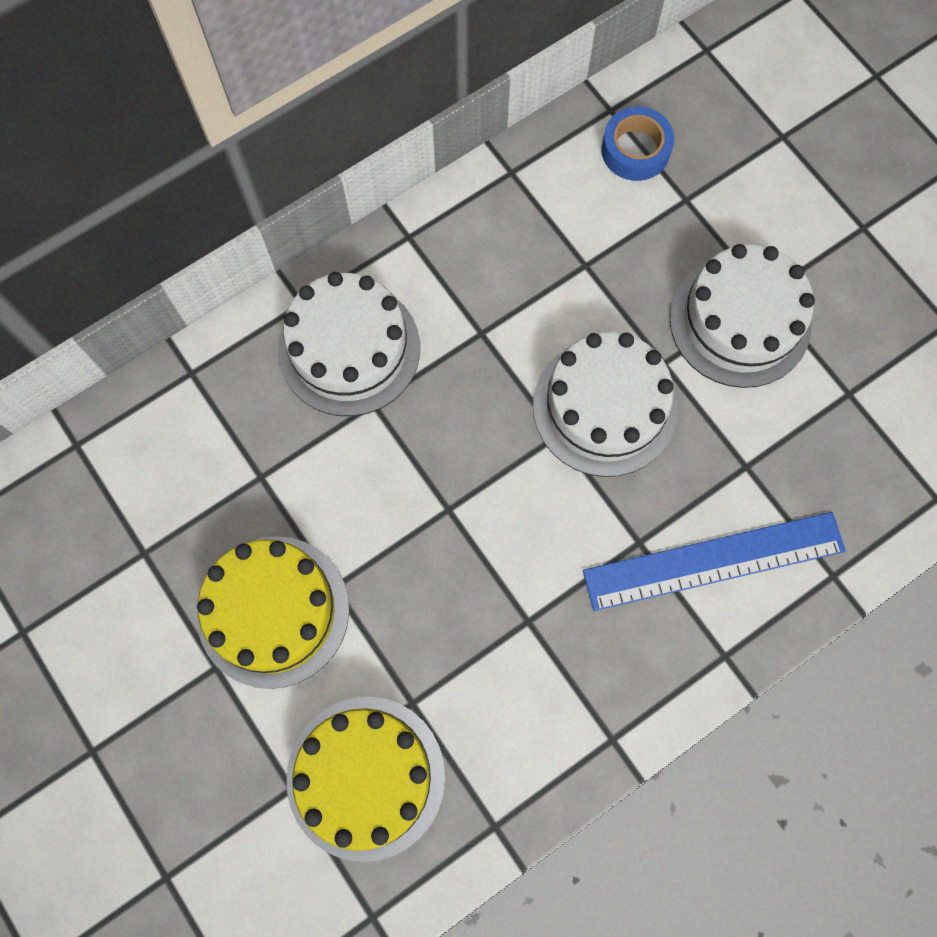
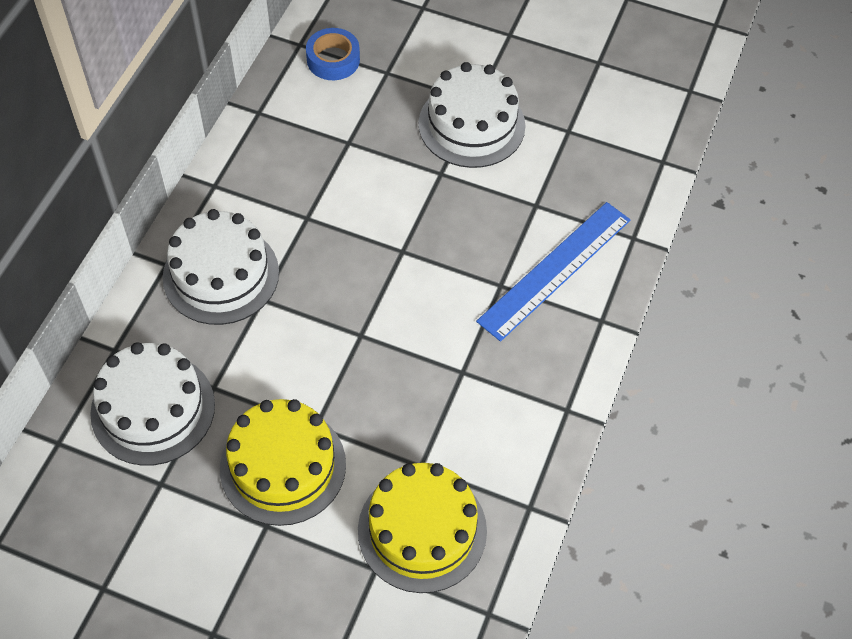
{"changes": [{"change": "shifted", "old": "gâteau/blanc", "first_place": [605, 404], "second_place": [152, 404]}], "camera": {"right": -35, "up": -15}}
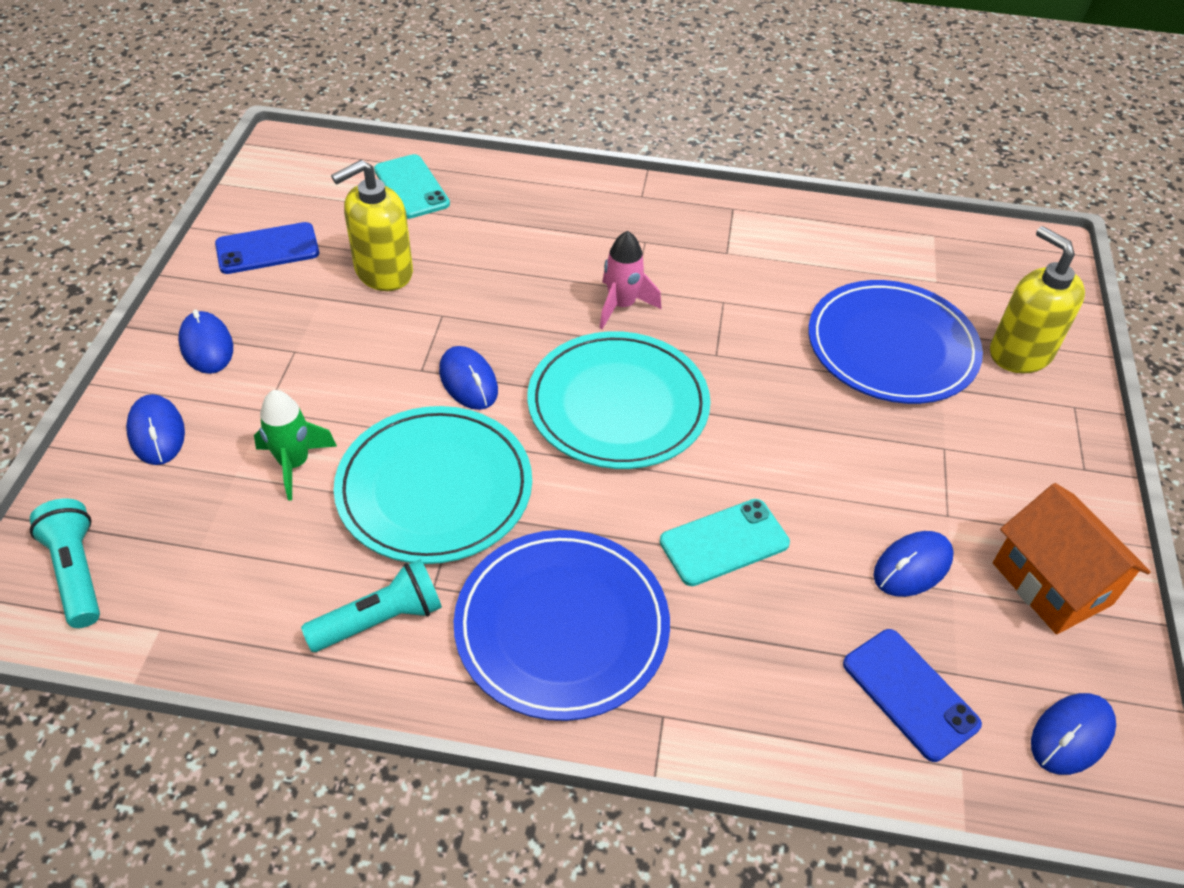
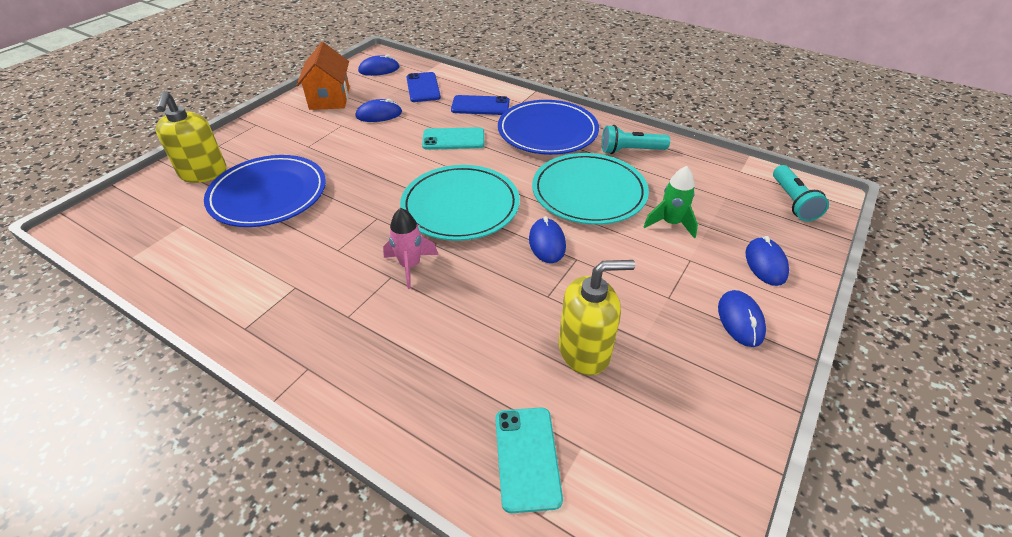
{"changes": [{"change": "shifted", "old": "téléphone/bleu", "first_place": [267, 248], "second_place": [480, 105]}], "camera": {"right": -155, "up": -5}}
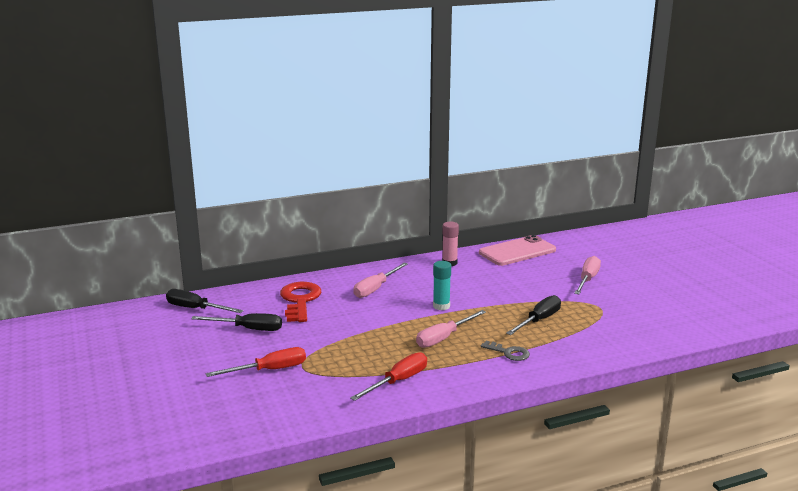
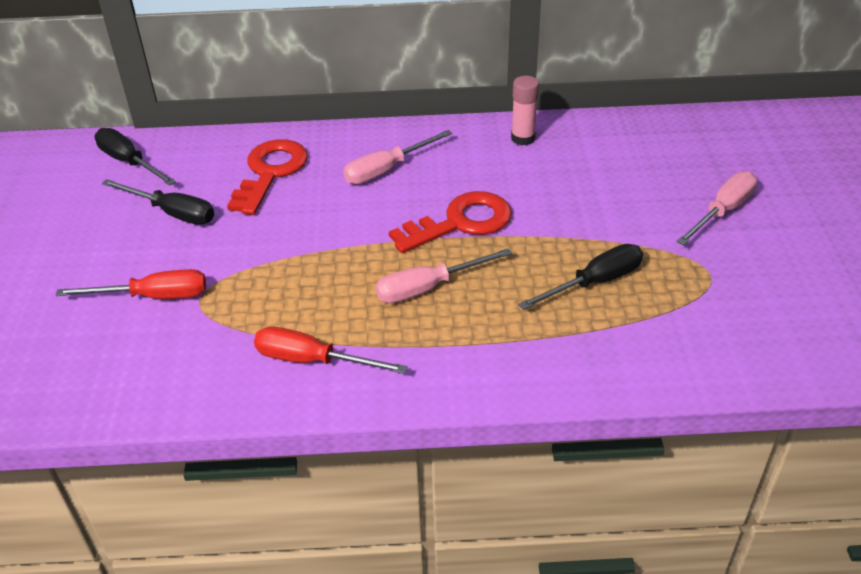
{"changes": [{"change": "rotated", "old": "tournevis/rouge", "first_place": [388, 376], "second_place": [330, 350], "degrees": -135}, {"change": "swapped", "old": "bâton de colle/turquoise", "new": "clé/rouge", "first_place": [442, 285], "second_place": [450, 222]}, {"change": "gone", "old": "téléphone/rose", "first_place": [517, 250]}, {"change": "gone", "old": "clé/gris", "first_place": [505, 351]}], "camera": {"right": 20, "up": 20}}
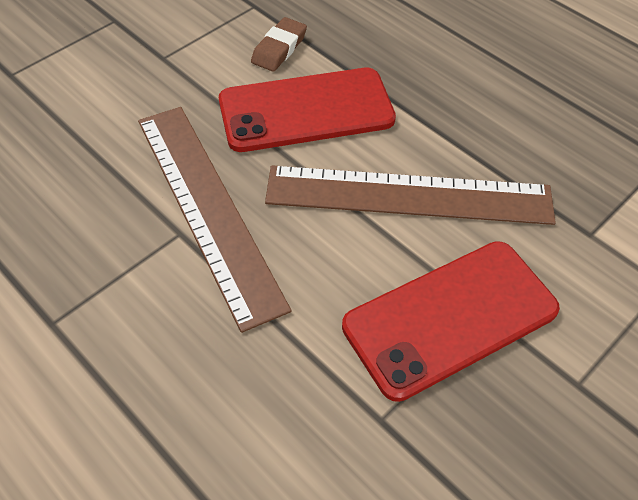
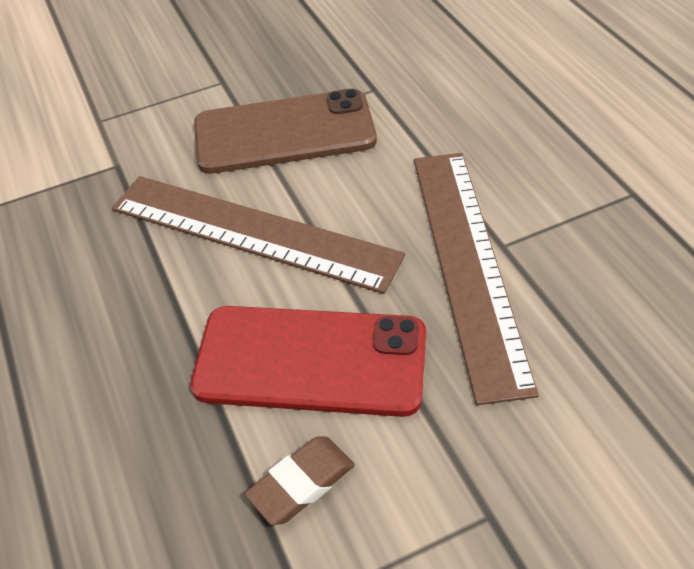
{"changes": [{"change": "repainted", "old": "téléphone/rouge", "new": "téléphone/marron", "first_place": [451, 321], "second_place": [285, 131]}], "camera": {"right": -155, "up": -5}}
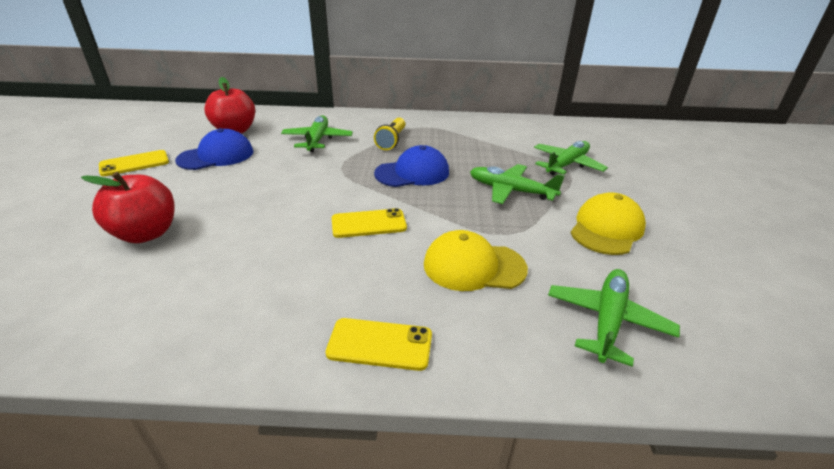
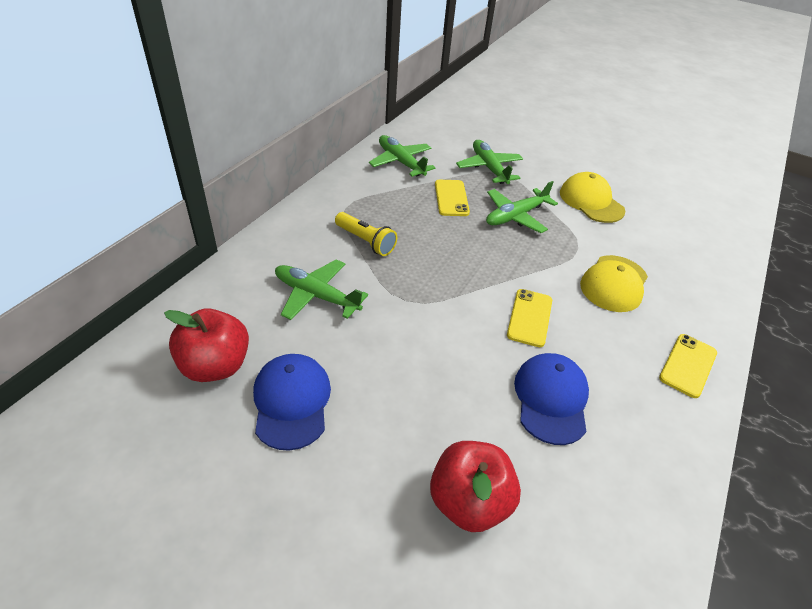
{"changes": [{"change": "shifted", "old": "avion/vert", "first_place": [614, 318], "second_place": [402, 156]}, {"change": "shifted", "old": "téléphone/jaune", "first_place": [134, 163], "second_place": [452, 198]}, {"change": "shifted", "old": "casquette/bleu", "first_place": [411, 166], "second_place": [551, 399]}], "camera": {"right": -65, "up": 10}}
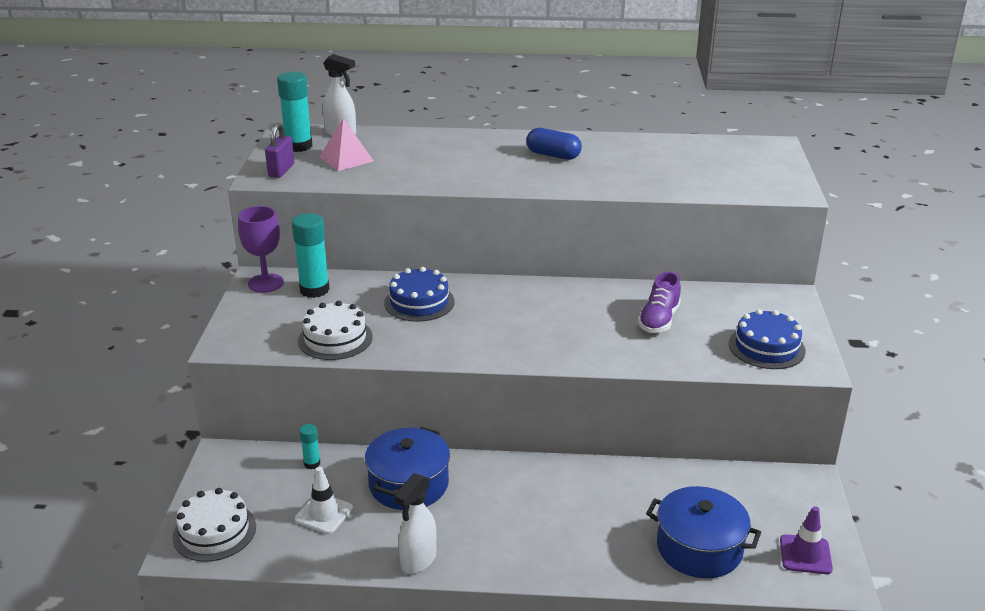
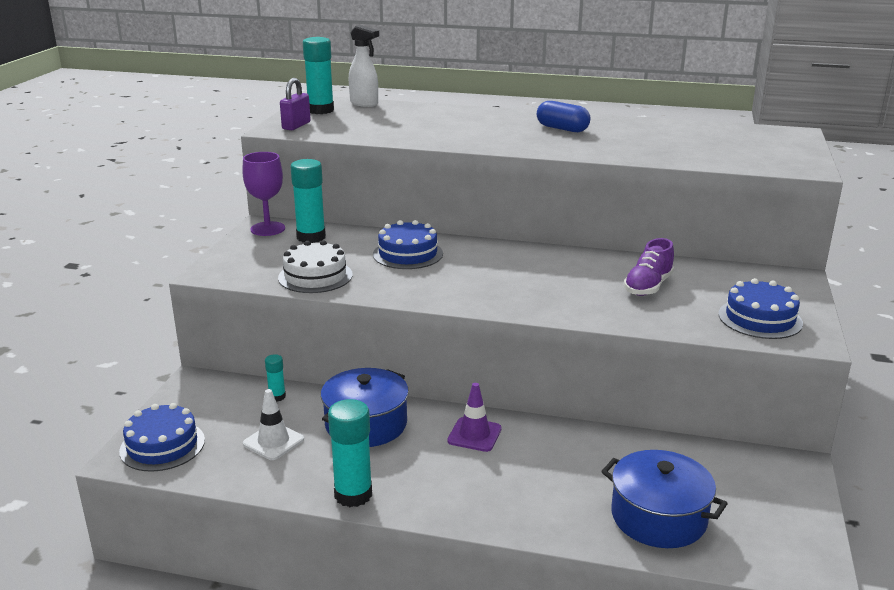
{"changes": [{"change": "repainted", "old": "gâteau/blanc", "new": "gâteau/bleu", "first_place": [214, 525], "second_place": [162, 437]}, {"change": "swapped", "old": "vaporisateur/blanc", "new": "bâton de colle/turquoise", "first_place": [415, 523], "second_place": [350, 453]}, {"change": "shifted", "old": "cône de chantier/violet", "first_place": [806, 540], "second_place": [474, 417]}, {"change": "gone", "old": "pyramide/rose", "first_place": [347, 144]}], "camera": {"right": 10, "up": -5}}
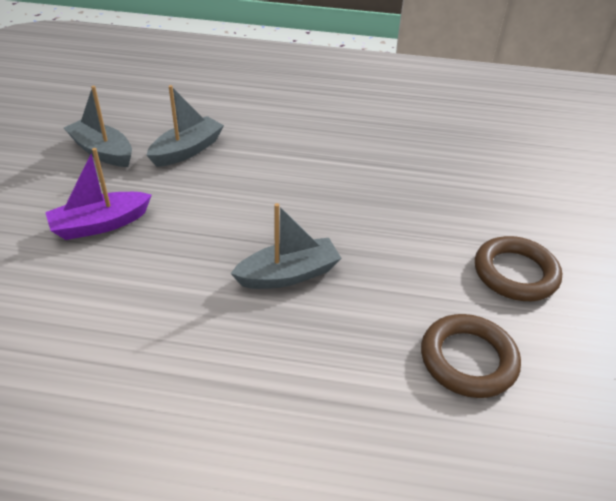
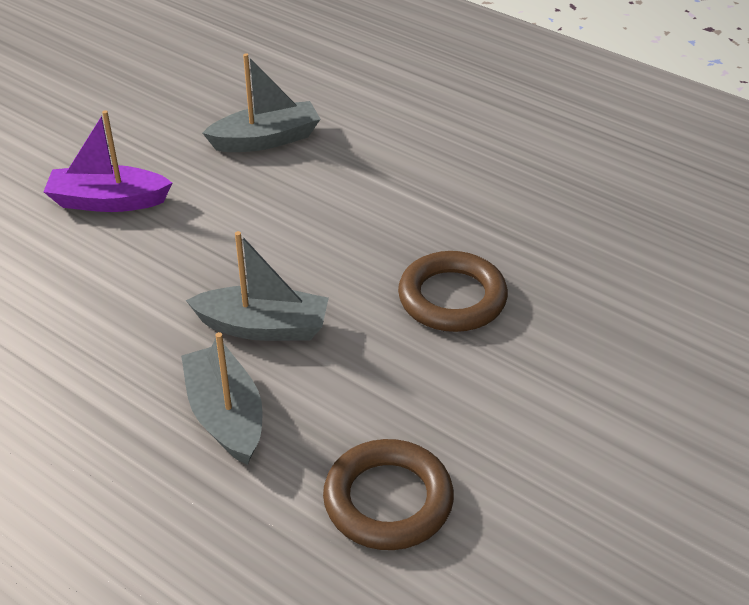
{"changes": [{"change": "shifted", "old": "bateau/gris", "first_place": [98, 126], "second_place": [222, 398]}, {"change": "shifted", "old": "anneau/marron", "first_place": [518, 268], "second_place": [453, 291]}], "camera": {"right": 30, "up": 0}}
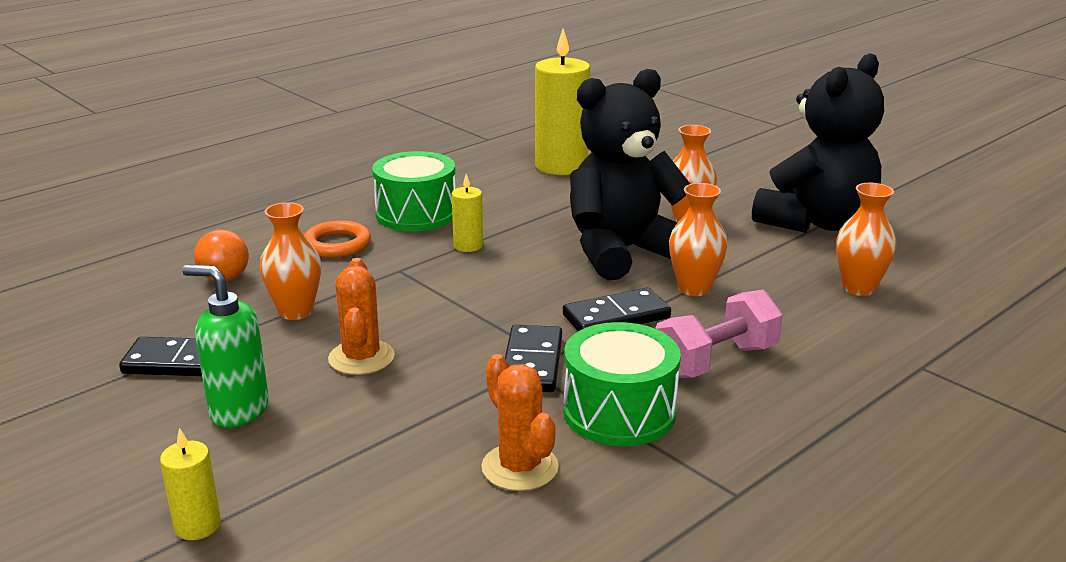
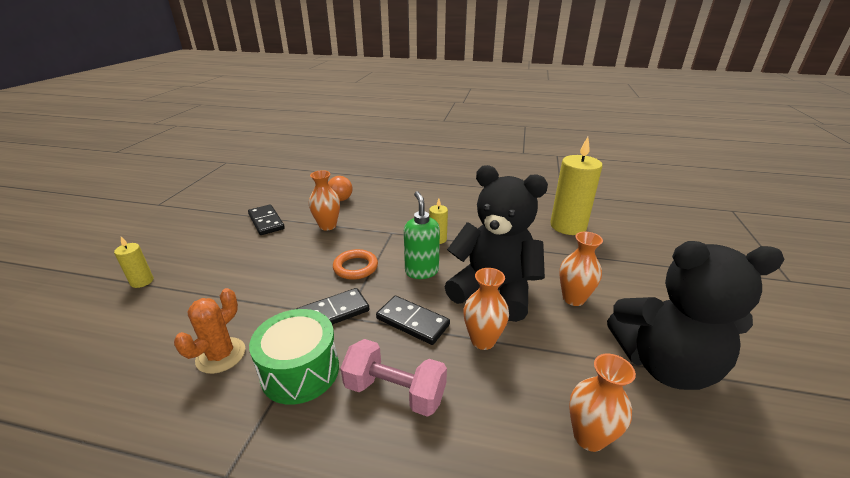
{"changes": [{"change": "shifted", "old": "anneau/orange", "first_place": [337, 239], "second_place": [355, 264]}, {"change": "shifted", "old": "distributeur de savon/vert", "first_place": [225, 346], "second_place": [422, 235]}, {"change": "gone", "old": "cactus/orange", "first_place": [361, 316]}, {"change": "gone", "old": "tambour/vert", "first_place": [414, 191]}], "camera": {"right": 55, "up": 5}}
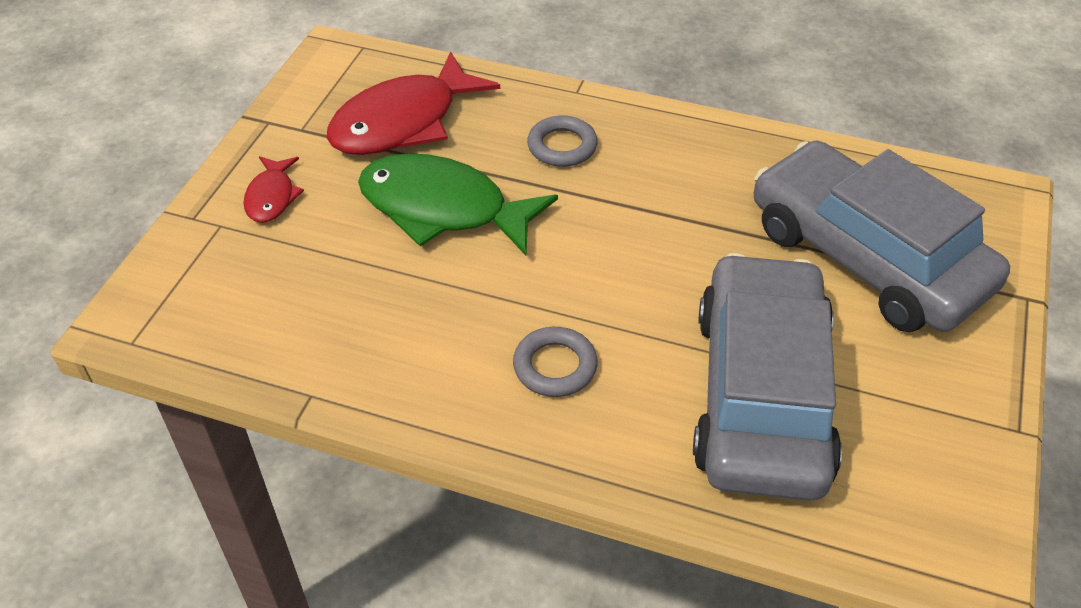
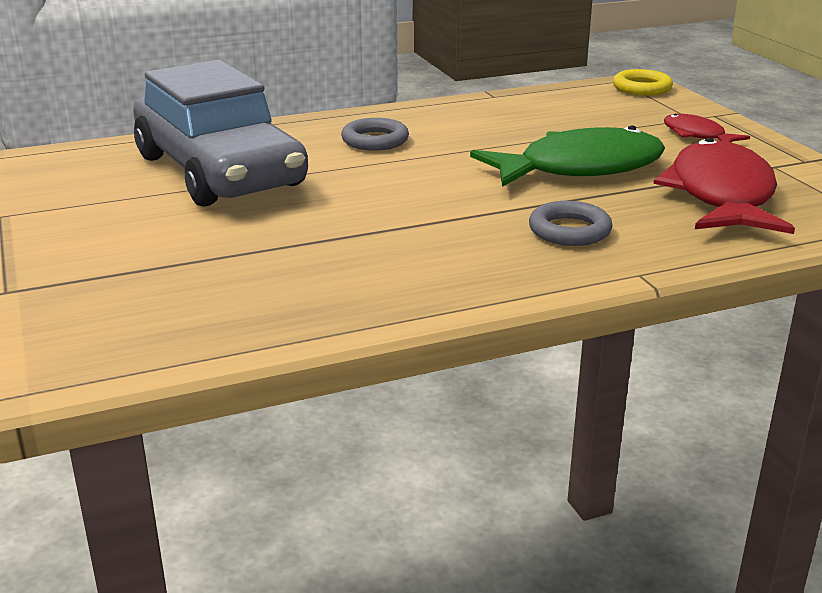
{"changes": [{"change": "new", "new": "anneau/jaune", "second_place": [643, 82]}, {"change": "gone", "old": "voiture/gris", "first_place": [882, 236]}], "camera": {"right": 140, "up": -20}}
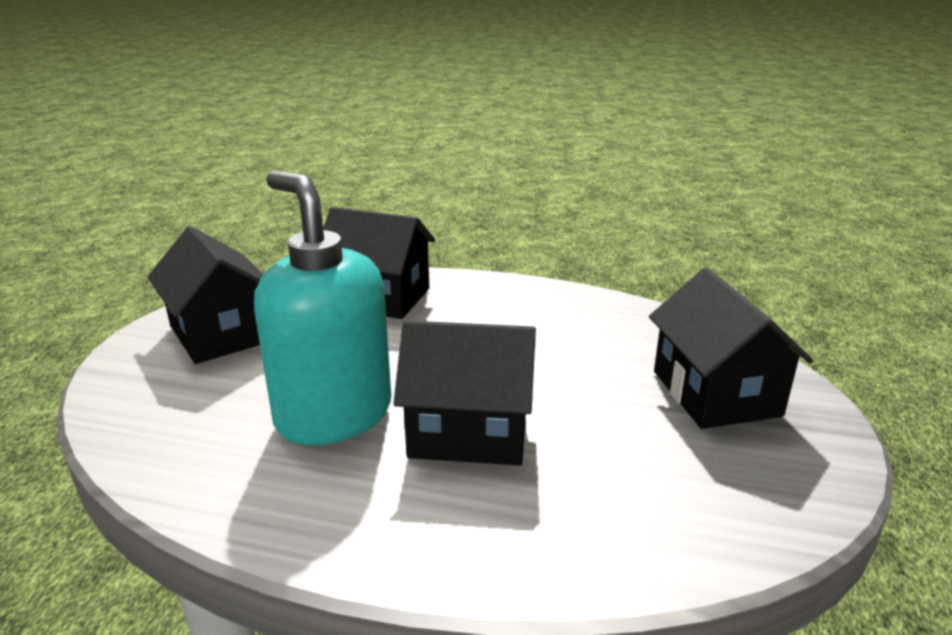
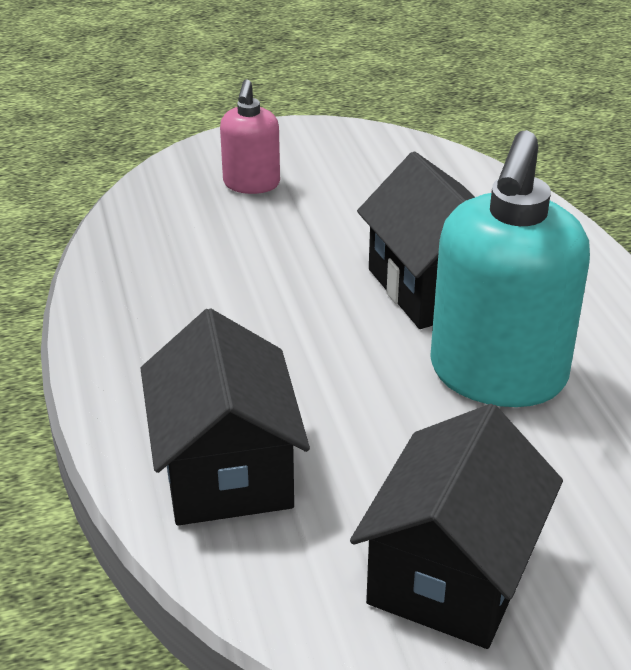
{"changes": [{"change": "swapped", "old": "maison/noir", "new": "distributeur de savon/rose", "first_place": [731, 348], "second_place": [250, 136]}], "camera": {"right": -120, "up": 10}}
